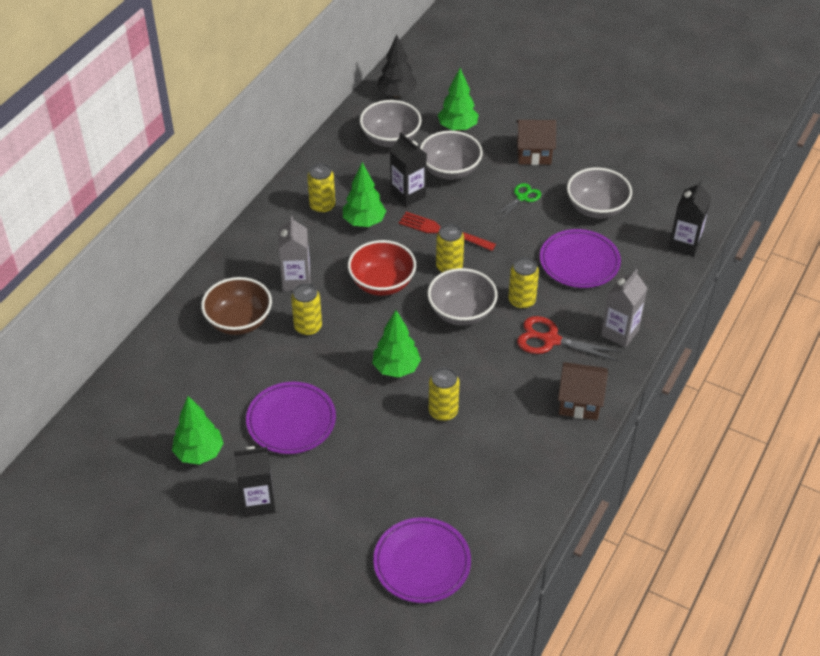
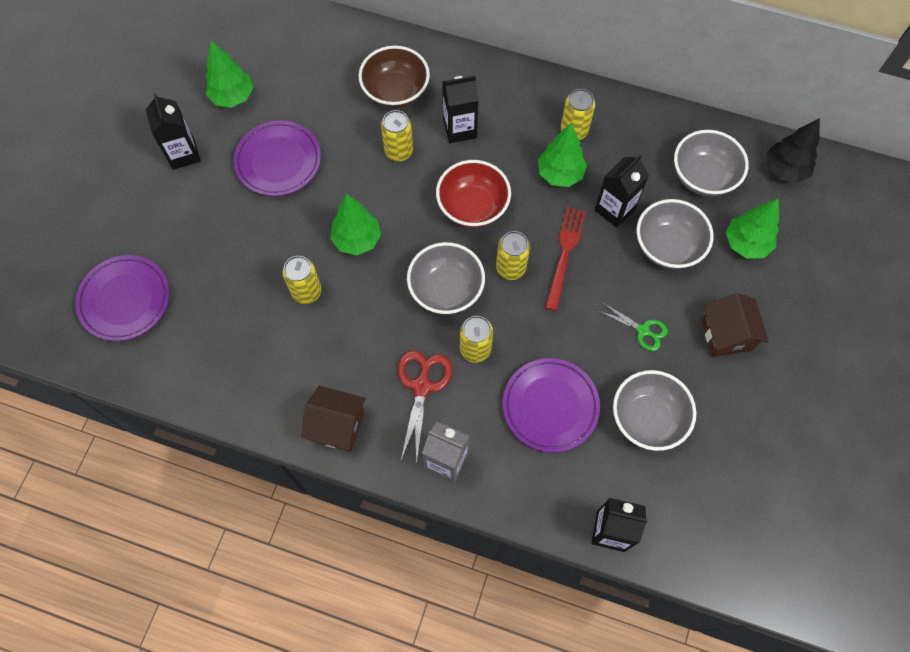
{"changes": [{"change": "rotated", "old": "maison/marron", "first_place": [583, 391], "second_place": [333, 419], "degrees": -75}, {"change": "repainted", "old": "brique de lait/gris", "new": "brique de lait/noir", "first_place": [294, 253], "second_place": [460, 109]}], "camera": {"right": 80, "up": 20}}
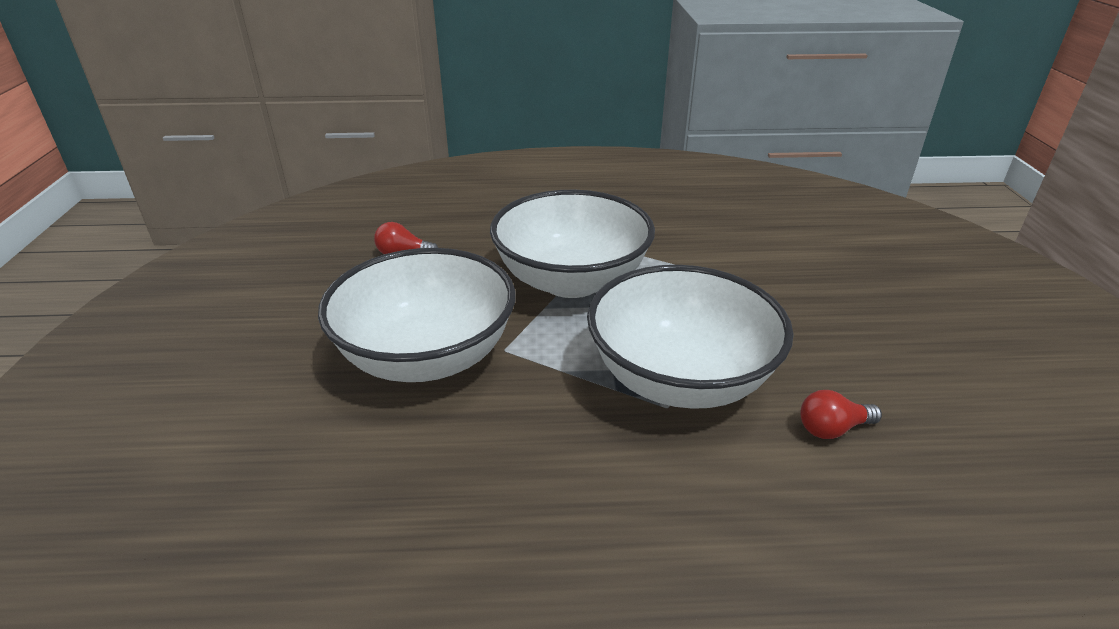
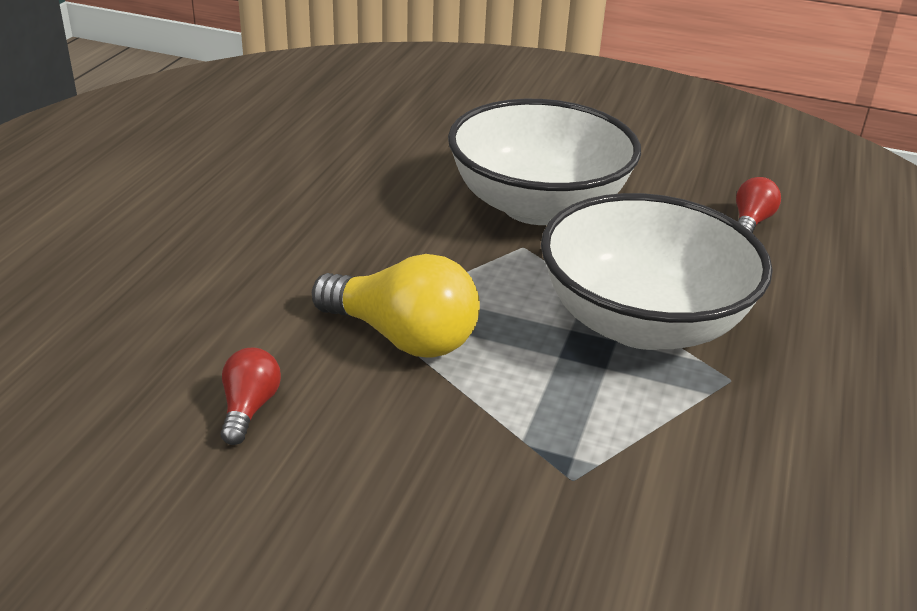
{"changes": [{"change": "swapped", "old": "bol/blanc", "new": "ampoule/jaune", "first_place": [690, 337], "second_place": [396, 306]}], "camera": {"right": 110, "up": 0}}
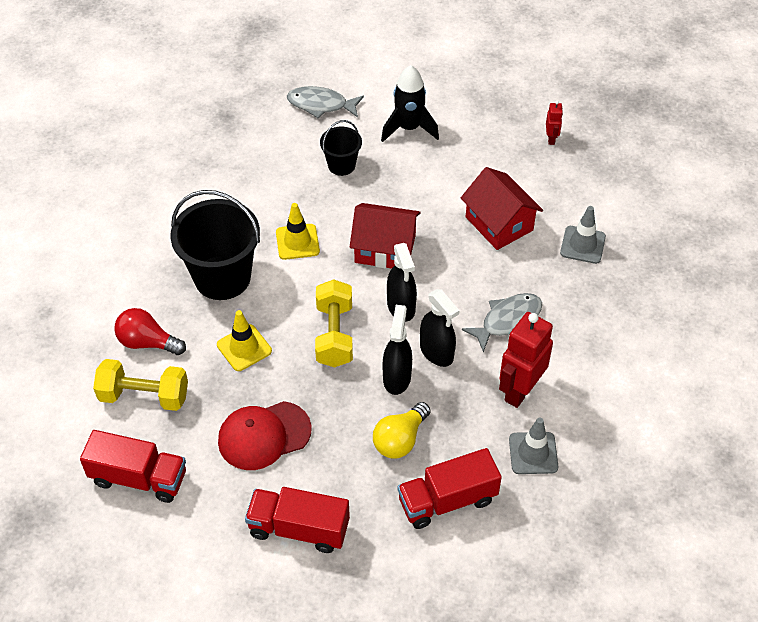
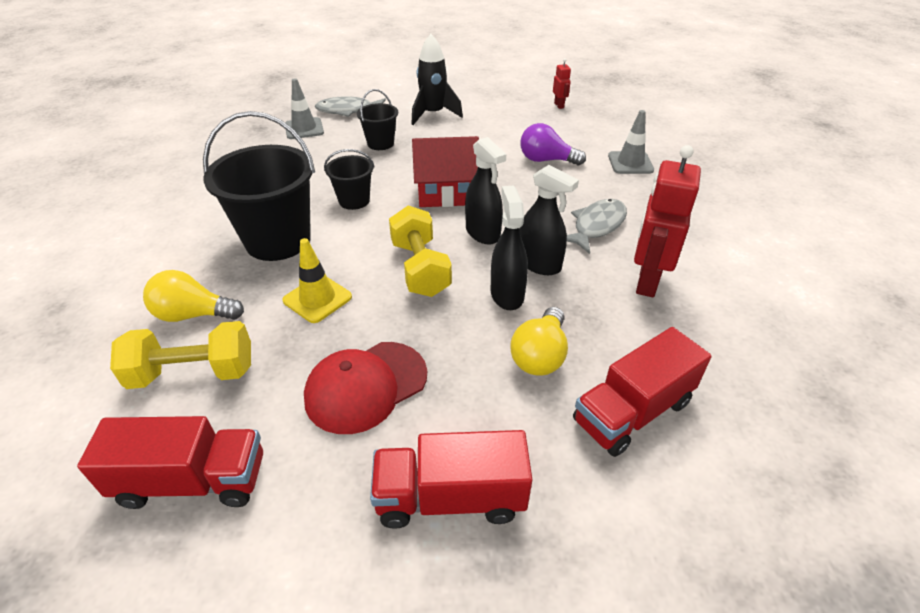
{"changes": [{"change": "repainted", "old": "ampoule/rouge", "new": "ampoule/jaune", "first_place": [150, 331], "second_place": [193, 296]}, {"change": "shifted", "old": "cône de chantier/gris", "first_place": [533, 446], "second_place": [304, 108]}, {"change": "swapped", "old": "cône de chantier/jaune", "new": "seau/noir", "first_place": [298, 231], "second_place": [349, 179]}, {"change": "swapped", "old": "maison/rouge", "new": "ampoule/violet", "first_place": [502, 208], "second_place": [553, 144]}], "camera": {"right": -15, "up": -10}}
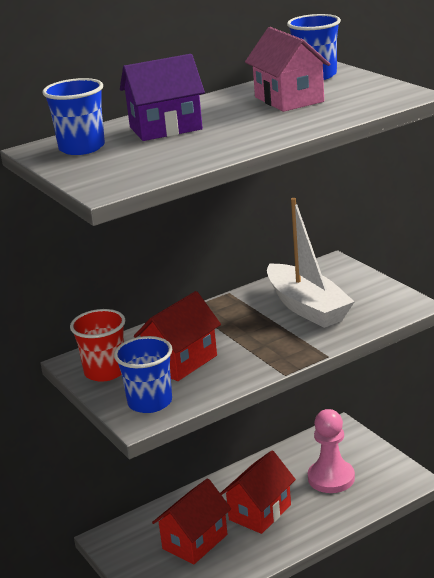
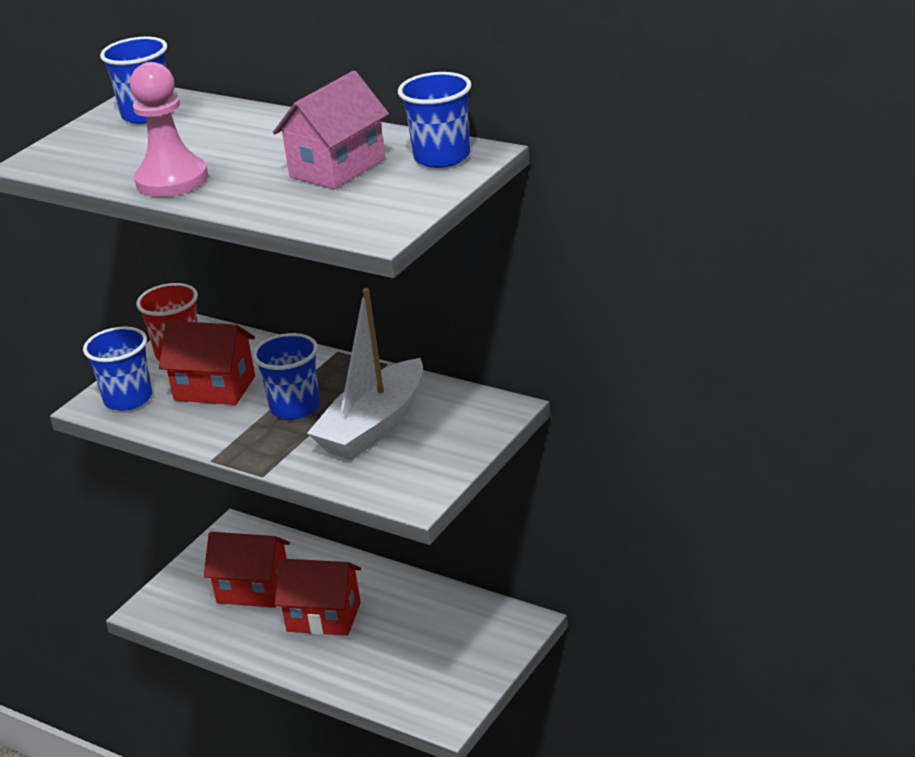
{"changes": [{"change": "shifted", "old": "pion/rose", "first_place": [331, 451], "second_place": [169, 129]}, {"change": "new", "new": "gobelet/bleu", "second_place": [286, 376]}, {"change": "gone", "old": "maison/violet", "first_place": [162, 97]}], "camera": {"right": 65, "up": 5}}
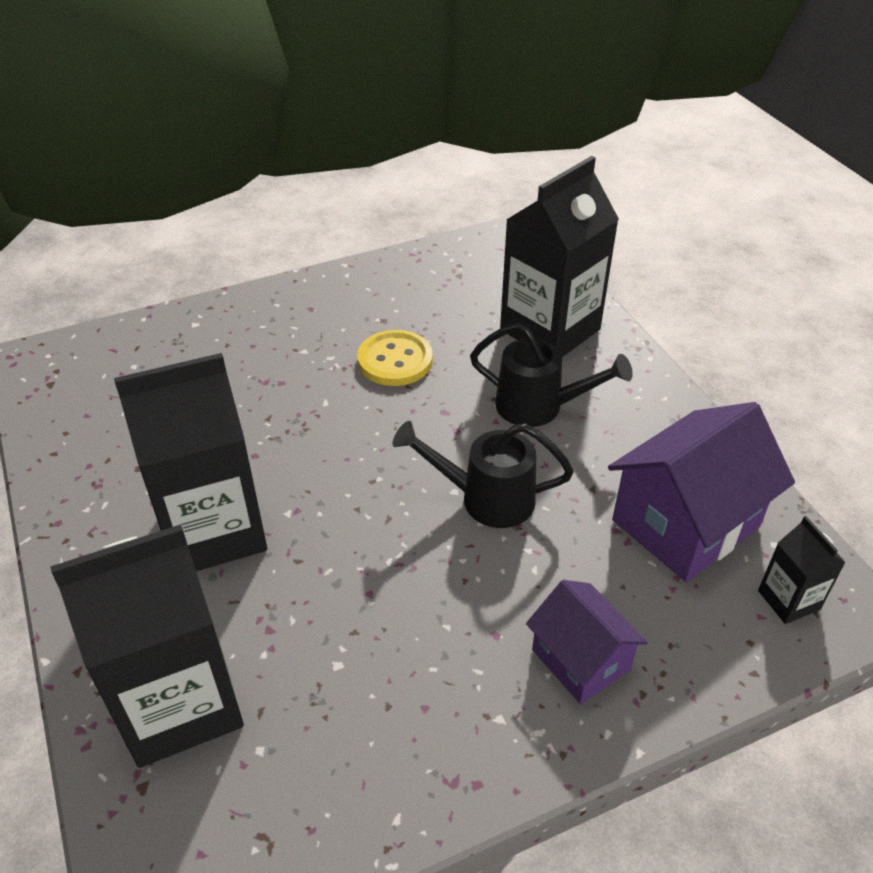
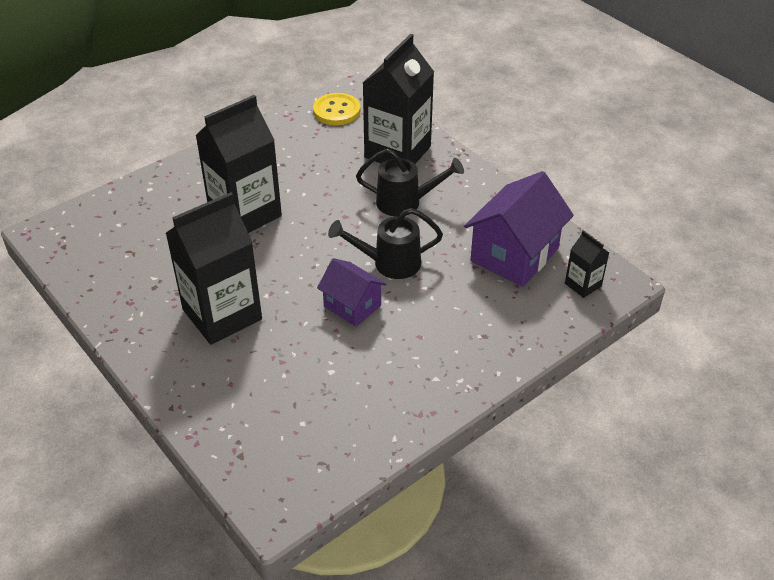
{"changes": [{"change": "shifted", "old": "brique de lait/noir", "first_place": [147, 646], "second_place": [238, 164]}, {"change": "shifted", "old": "bouton/jaune", "first_place": [395, 358], "second_place": [337, 109]}, {"change": "shifted", "old": "maison/violet", "first_place": [587, 642], "second_place": [351, 292]}], "camera": {"right": -15, "up": 0}}
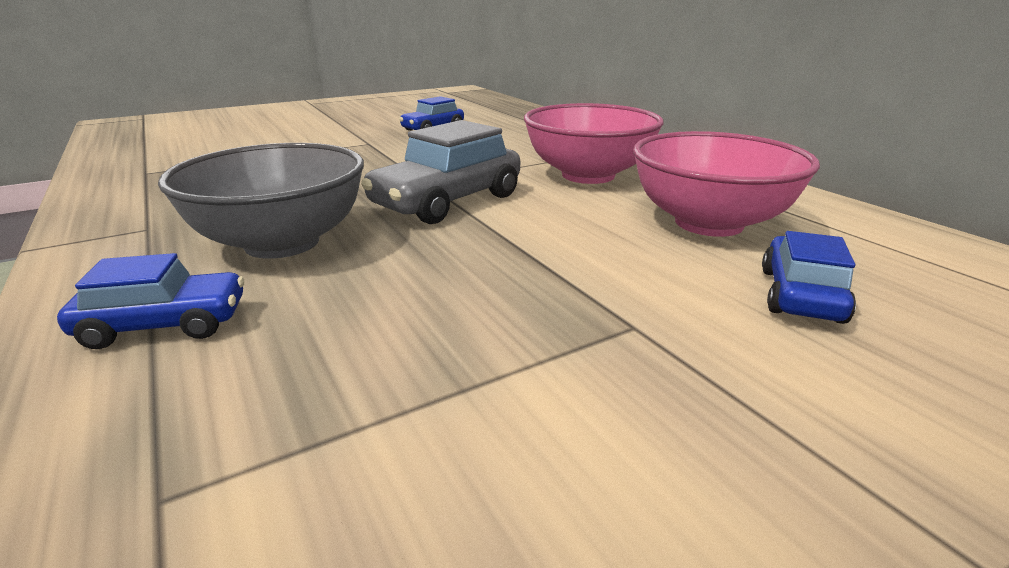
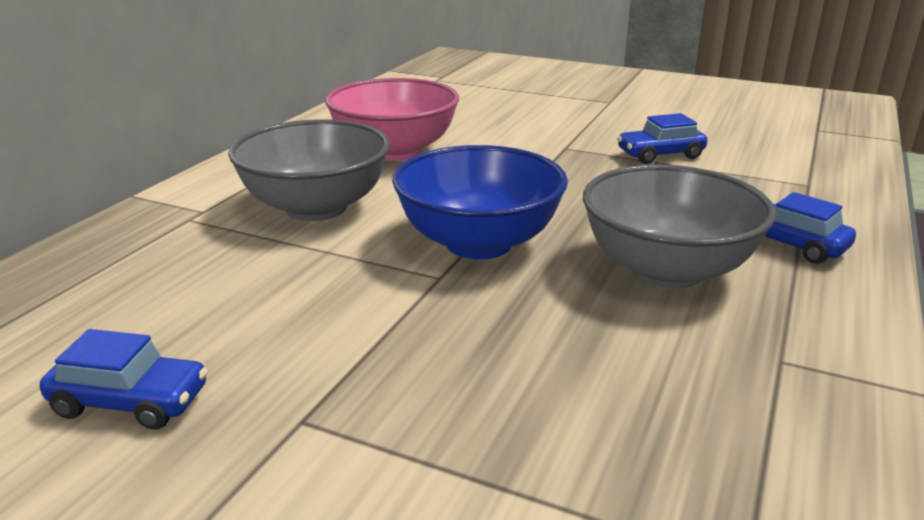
{"changes": [{"change": "repainted", "old": "bol/rose", "new": "bol/gris", "first_place": [594, 143], "second_place": [309, 170]}, {"change": "swapped", "old": "voiture/gris", "new": "bol/bleu", "first_place": [440, 172], "second_place": [480, 202]}, {"change": "shifted", "old": "voiture/bleu", "first_place": [809, 277], "second_place": [662, 138]}], "camera": {"right": -125, "up": 0}}
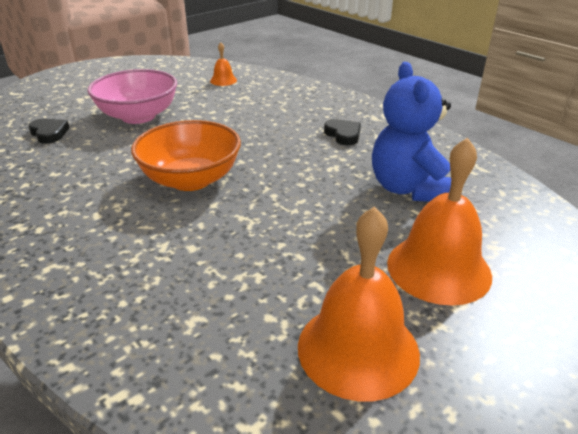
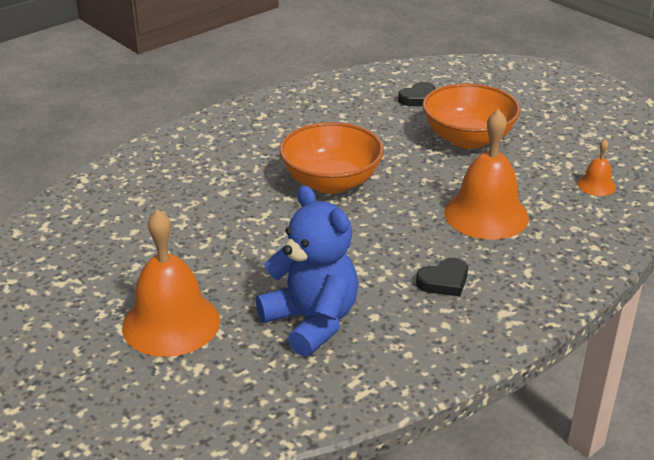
{"changes": [{"change": "rotated", "old": "ours en peluche/bleu", "first_place": [411, 132], "second_place": [307, 271], "degrees": 60}, {"change": "repainted", "old": "bol/rose", "new": "bol/orange", "first_place": [132, 96], "second_place": [471, 116]}, {"change": "shifted", "old": "cloche/orange", "first_place": [359, 304], "second_place": [486, 174]}], "camera": {"right": 90, "up": 0}}
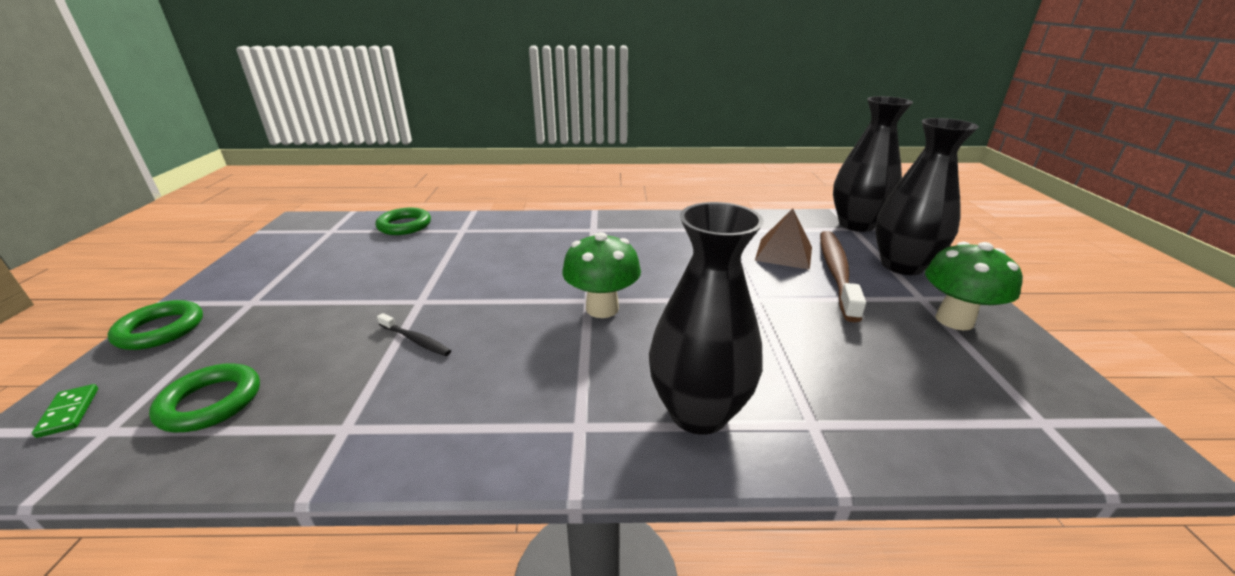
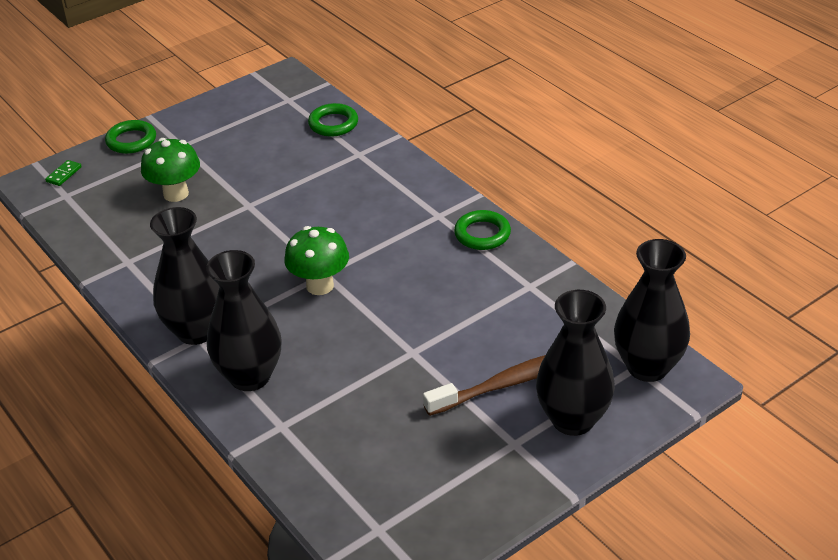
{"changes": [{"change": "shifted", "old": "champignon/vert", "first_place": [974, 286], "second_place": [170, 170]}, {"change": "new", "new": "vase/noir", "second_place": [184, 276]}, {"change": "shifted", "old": "anneau/vert", "first_place": [204, 397], "second_place": [482, 230]}, {"change": "gone", "old": "brosse à dents/noir", "first_place": [414, 334]}, {"change": "gone", "old": "pyramide/marron", "first_place": [783, 239]}], "camera": {"right": 55, "up": 10}}
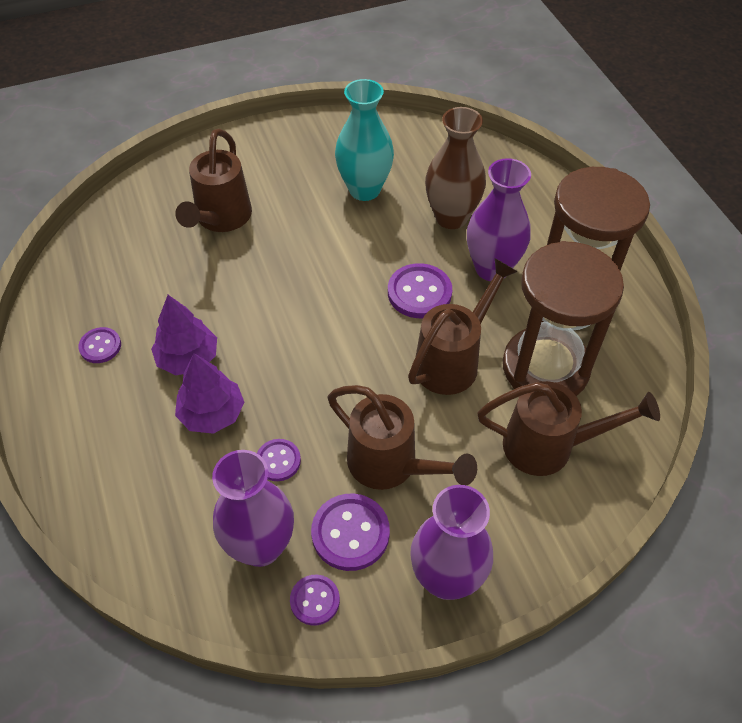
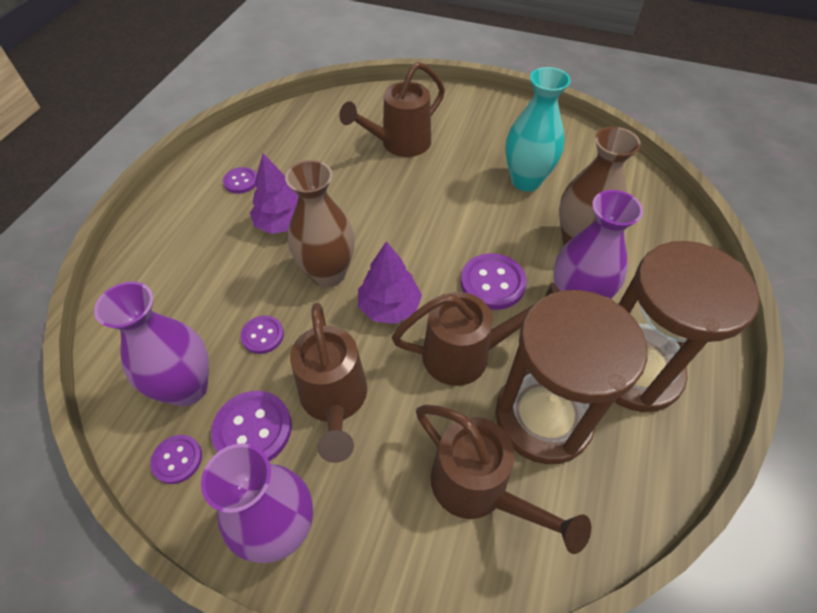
{"changes": [{"change": "new", "new": "vase/marron", "second_place": [320, 224]}, {"change": "shifted", "old": "arbre/violet", "first_place": [209, 393], "second_place": [390, 282]}], "camera": {"right": 40, "up": 0}}
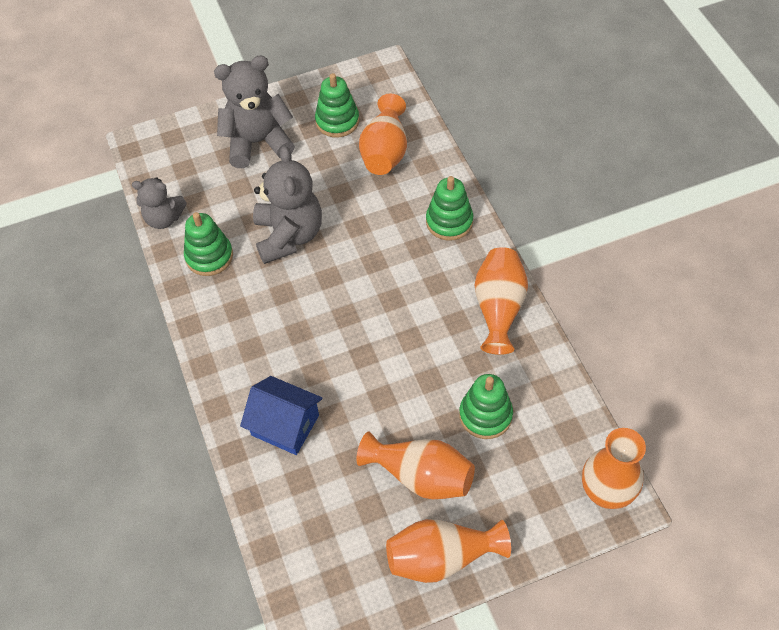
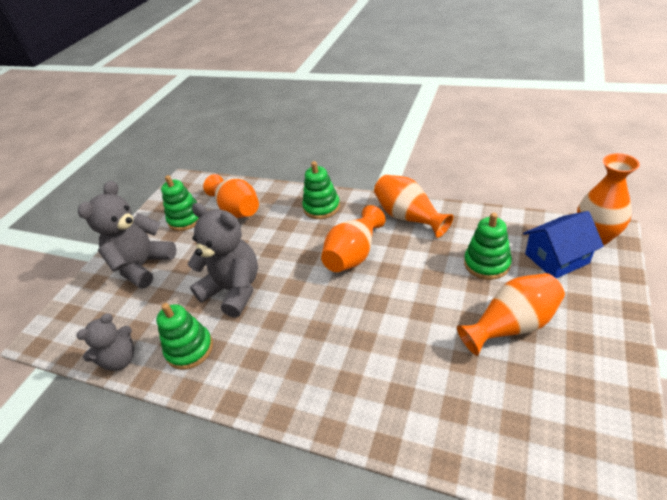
{"changes": [{"change": "shifted", "old": "vase/orange", "first_place": [448, 551], "second_place": [353, 238]}, {"change": "shifted", "old": "maison/bleu", "first_place": [281, 415], "second_place": [563, 244]}], "camera": {"right": -45, "up": -15}}
